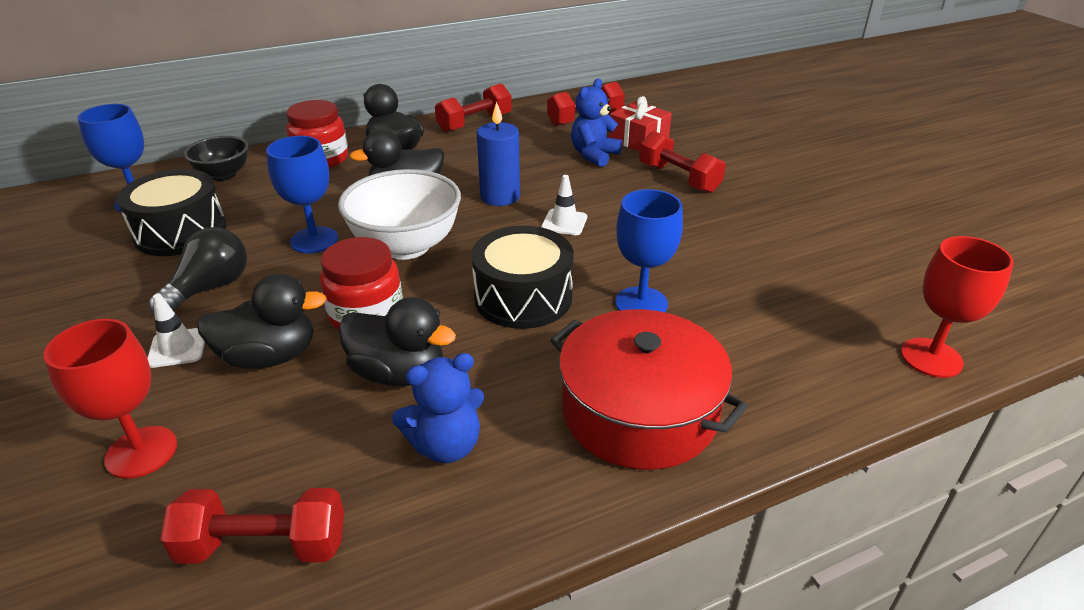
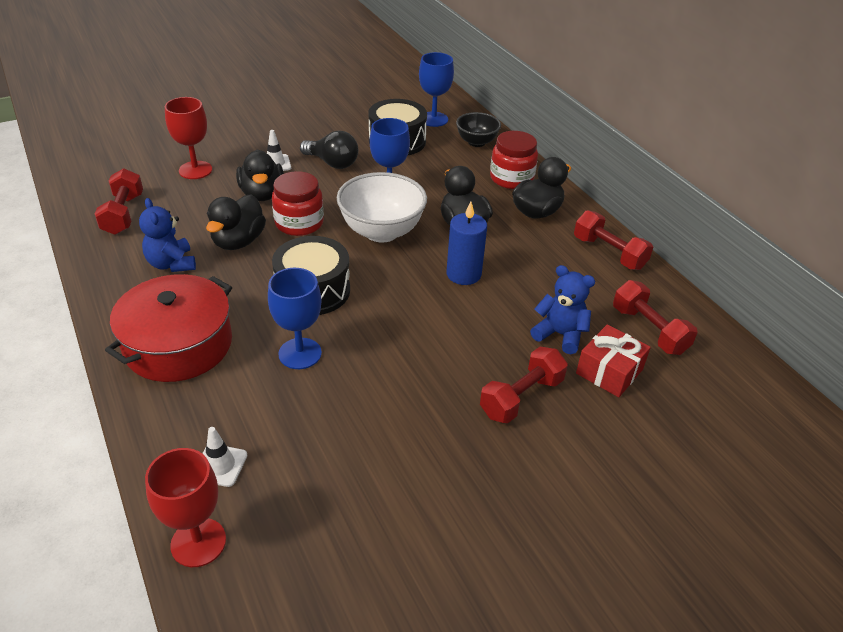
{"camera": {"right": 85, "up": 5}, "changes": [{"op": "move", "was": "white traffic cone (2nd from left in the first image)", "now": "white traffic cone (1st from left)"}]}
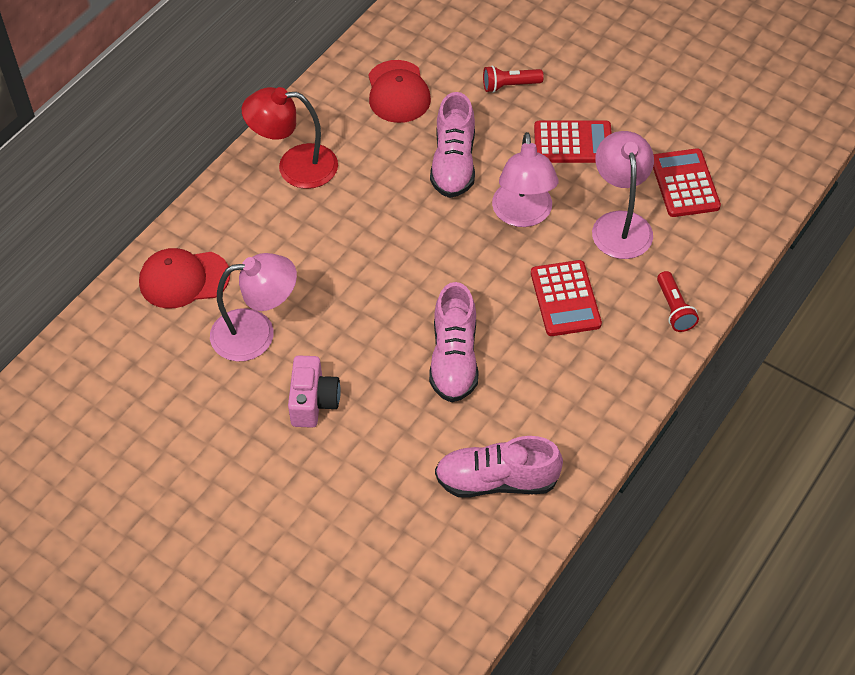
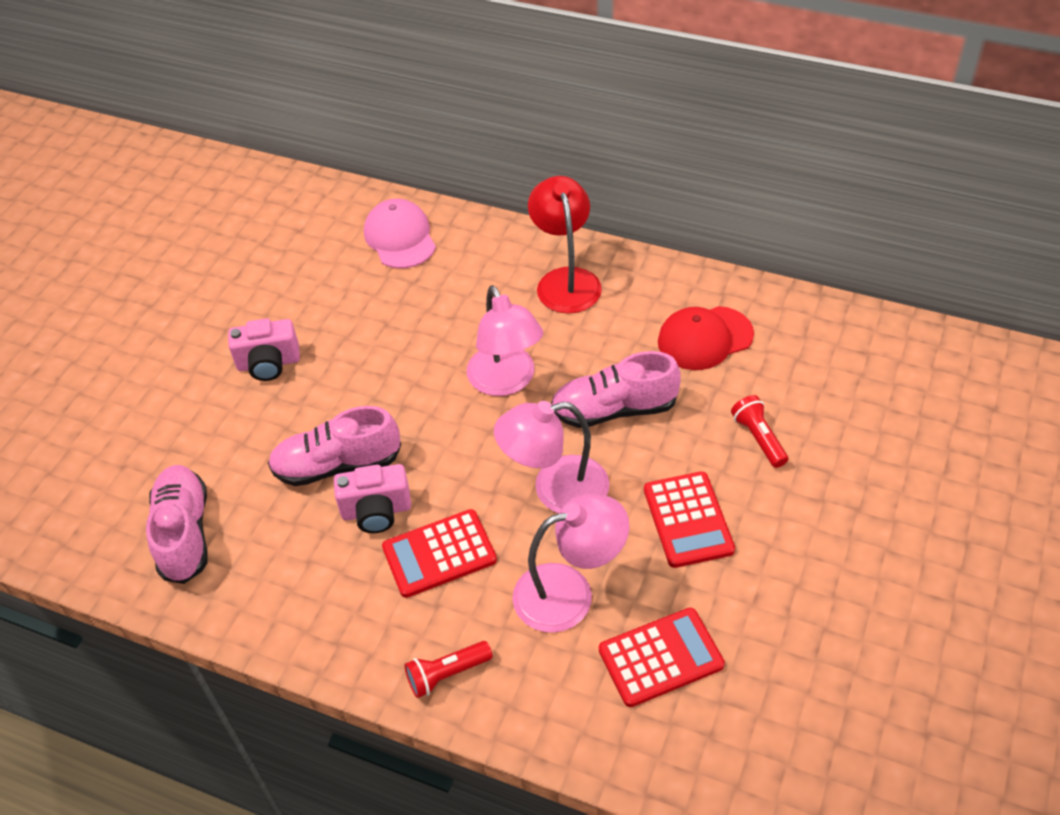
{"camera": {"right": 80, "up": -5}, "changes": [{"op": "insert", "now": "pink camera (2nd from left)"}, {"op": "recolor", "was": "red cap (1st from left)", "now": "pink cap"}, {"op": "move", "was": "pink lamp (1st from left)"}]}
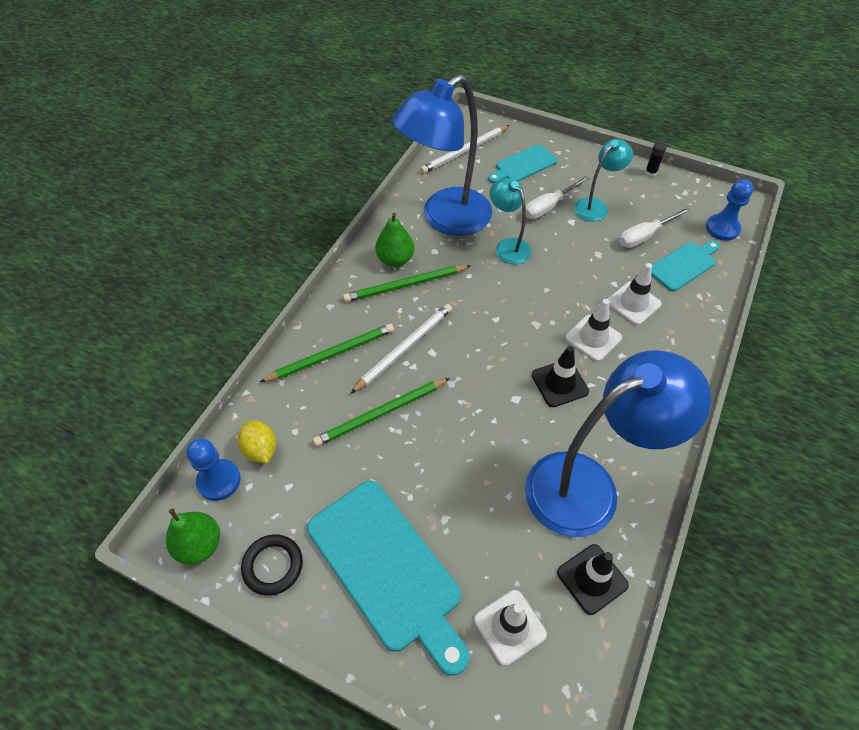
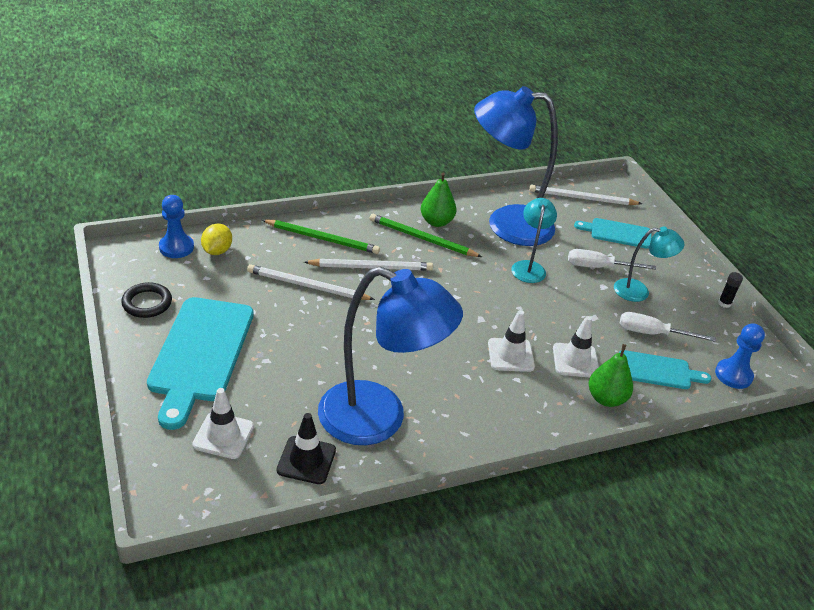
{"camera": {"right": 40, "up": -15}, "changes": [{"op": "recolor", "was": "green pencil (2nd from left)", "now": "white pencil (1st from left)"}, {"op": "move", "was": "green pear (1st from left in the first image)", "now": "green pear (2nd from left)"}, {"op": "delete", "was": "black traffic cone (1st from left)"}]}
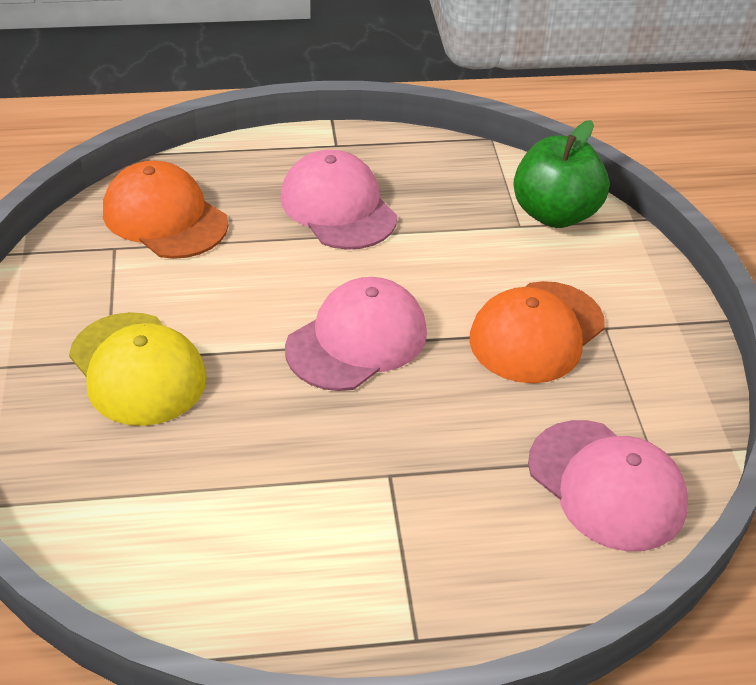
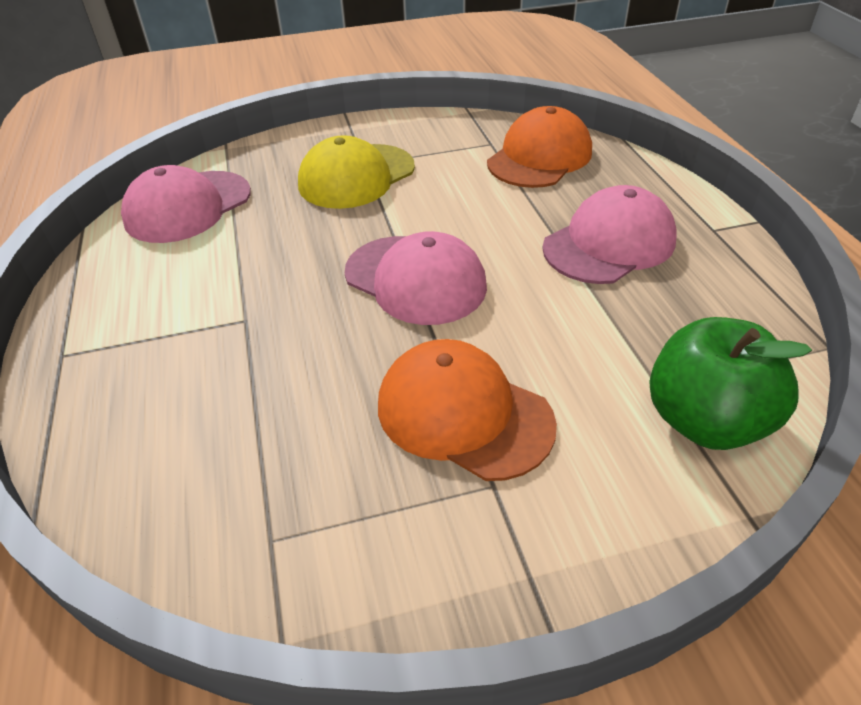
{"camera": {"right": 85, "up": 0}, "changes": [{"op": "move", "was": "pink cap (3rd from left in the first image)", "now": "pink cap (1st from left)"}]}
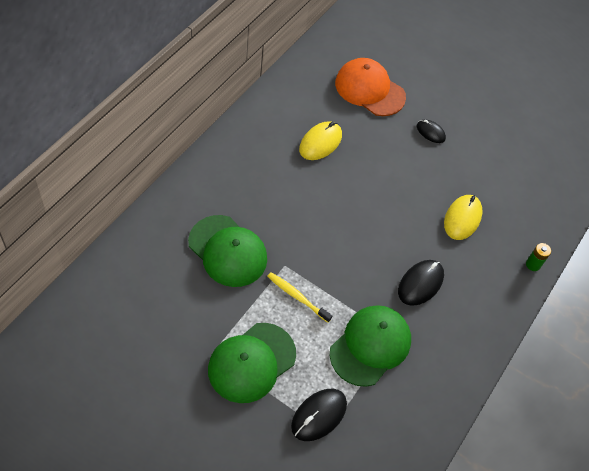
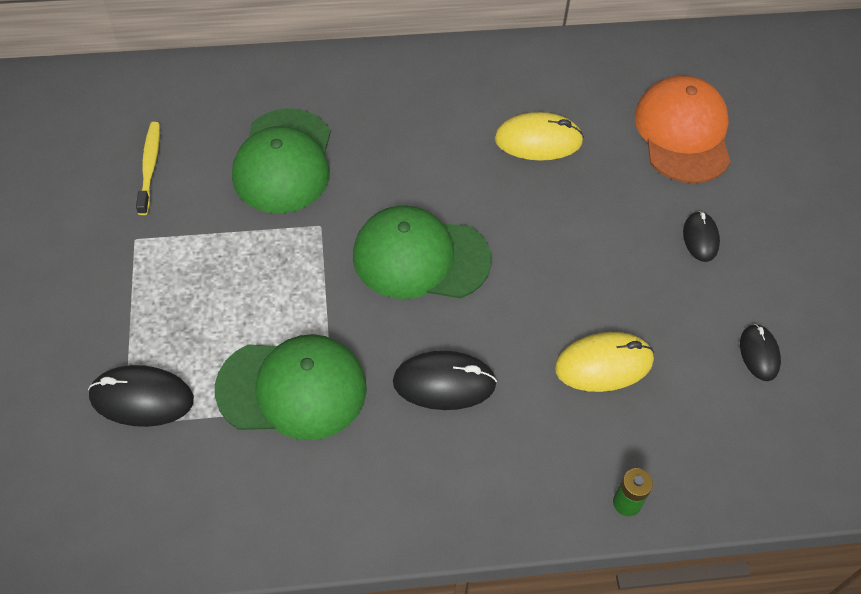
{"camera": {"right": 55, "up": 0}, "changes": [{"op": "move", "was": "yellow toothbrush"}, {"op": "move", "was": "green cap (2nd from left in the first image)", "now": "green cap (3rd from left)"}, {"op": "insert", "now": "black mouse (4th from left)"}]}
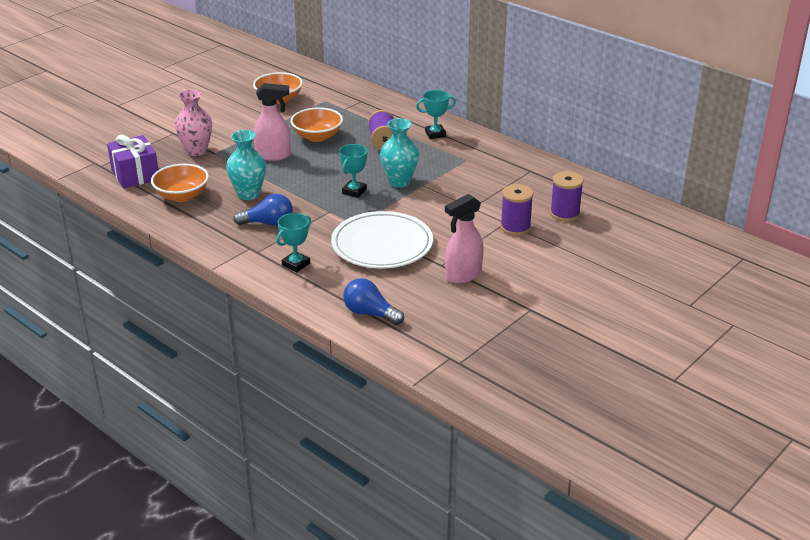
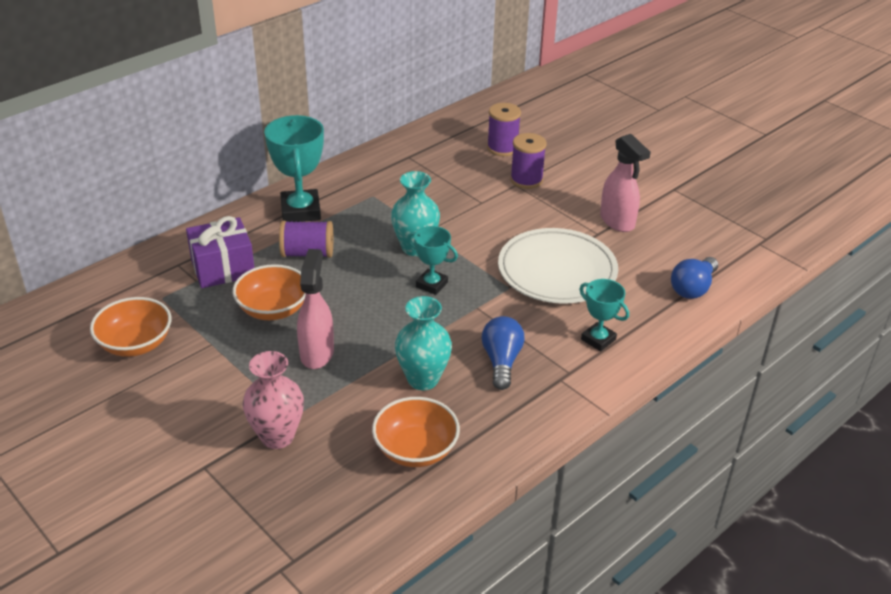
{"camera": {"right": -85, "up": 5}, "changes": [{"op": "move", "was": "purple gift"}, {"op": "resize", "was": "turquoise trophy (3rd from left in the first image)", "ratio": 1.7}]}
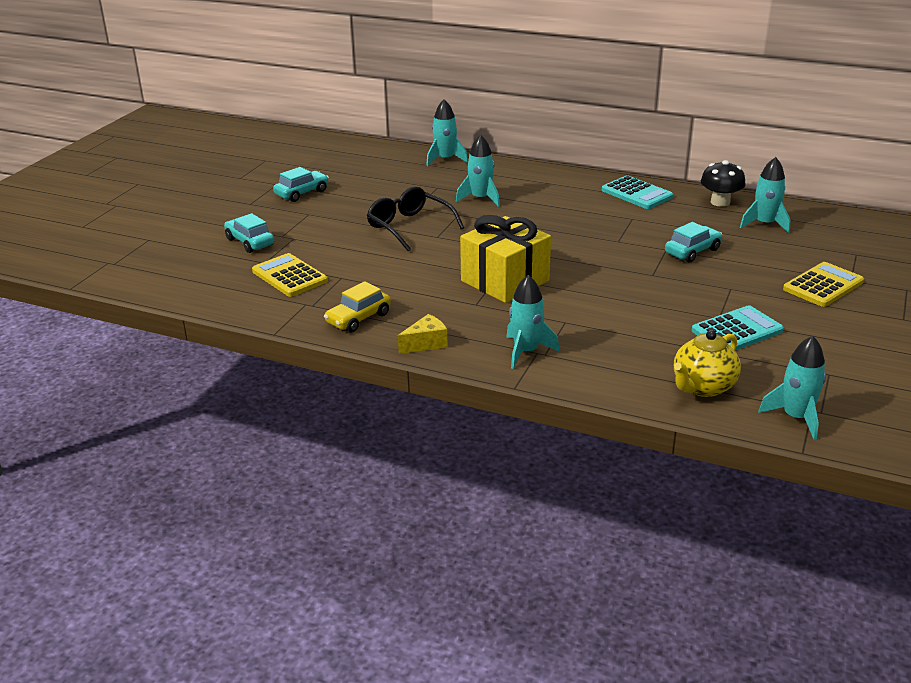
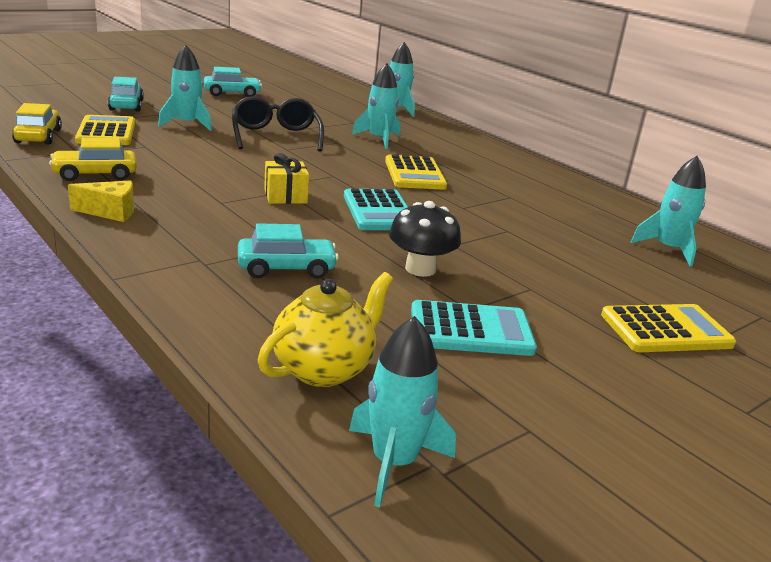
{"camera": {"right": 25, "up": -5}, "changes": [{"op": "insert", "now": "yellow car (1st from left)"}, {"op": "move", "was": "turquoise rocket (3rd from left in the first image)", "now": "turquoise rocket (1st from left)"}, {"op": "move", "was": "turquoise car (3rd from left)"}, {"op": "rotate", "was": "yellow teapot", "clockwise": 150}, {"op": "resize", "was": "yellow gift", "ratio": 0.49}, {"op": "move", "was": "turquoise calculator (1st from left)"}, {"op": "insert", "now": "yellow calculator (2nd from left)"}, {"op": "move", "was": "black mushroom"}]}
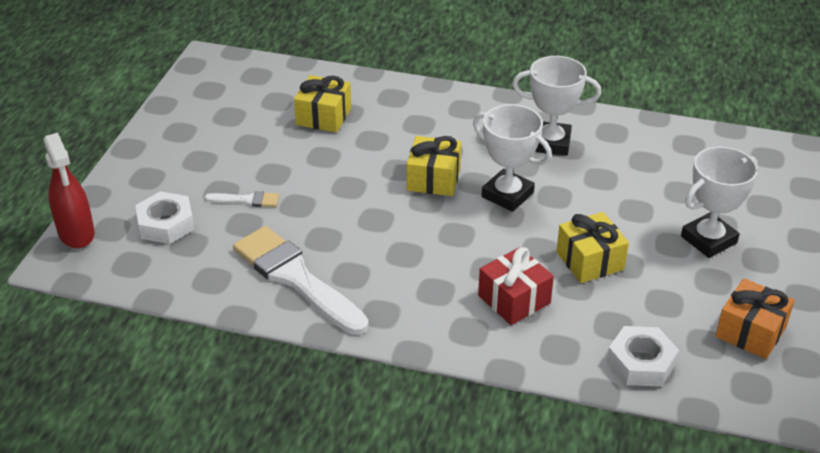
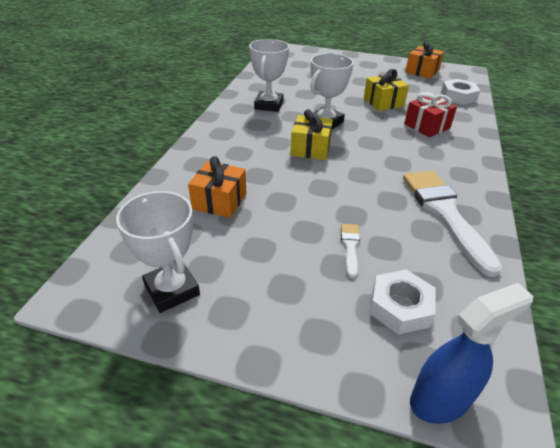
{"camera": {"right": -90, "up": 0}, "changes": [{"op": "move", "was": "white trophy (3rd from left in the first image)", "now": "white trophy (1st from left)"}, {"op": "recolor", "was": "yellow gift (1st from left)", "now": "orange gift (1st from left)"}, {"op": "rotate", "was": "white brush (2nd from left)", "clockwise": 120}, {"op": "recolor", "was": "red spray bottle", "now": "blue spray bottle"}]}
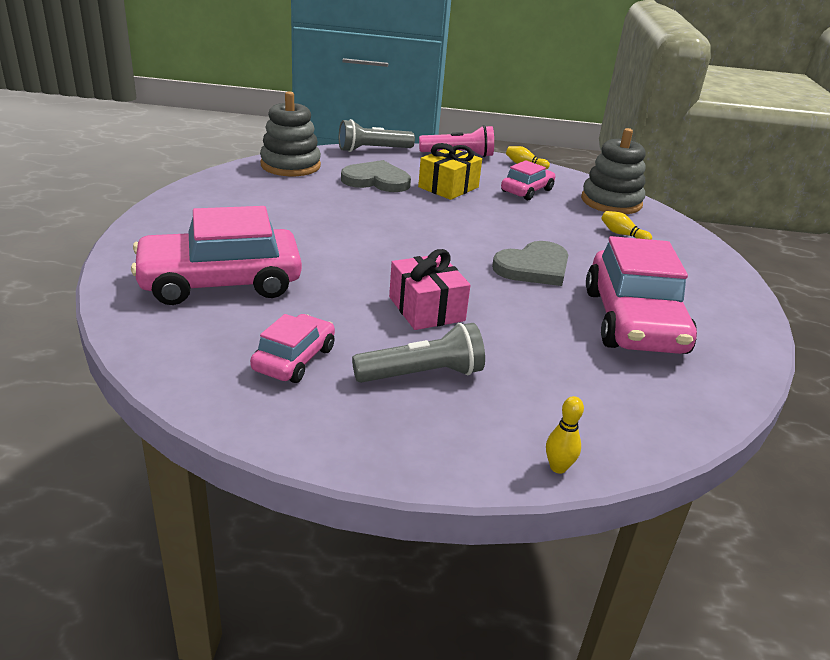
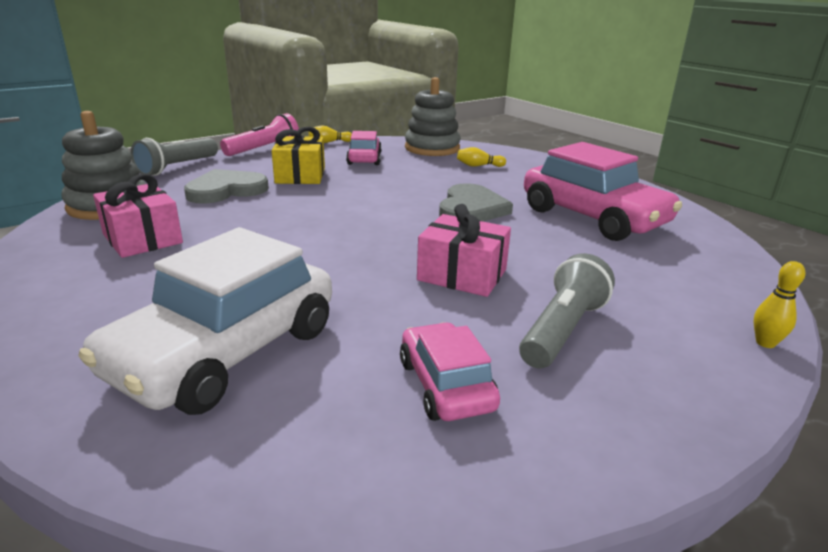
{"camera": {"right": -40, "up": -5}, "changes": [{"op": "recolor", "was": "pink car (1st from left)", "now": "white car"}, {"op": "insert", "now": "pink gift (1st from left)"}]}
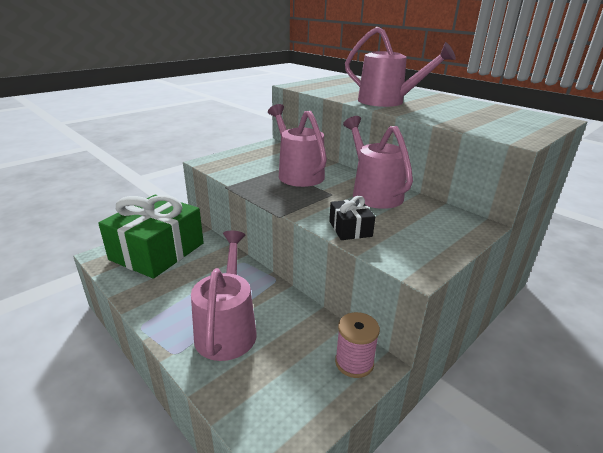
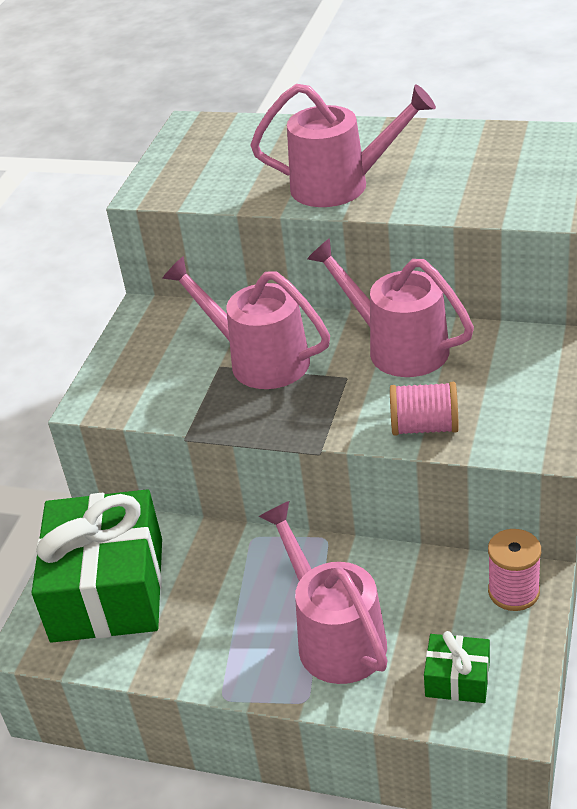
{"camera": {"right": -25, "up": 10}, "changes": [{"op": "replace", "was": "black gift", "now": "pink spool (1st from left)"}, {"op": "insert", "now": "green gift (2nd from left)"}]}
